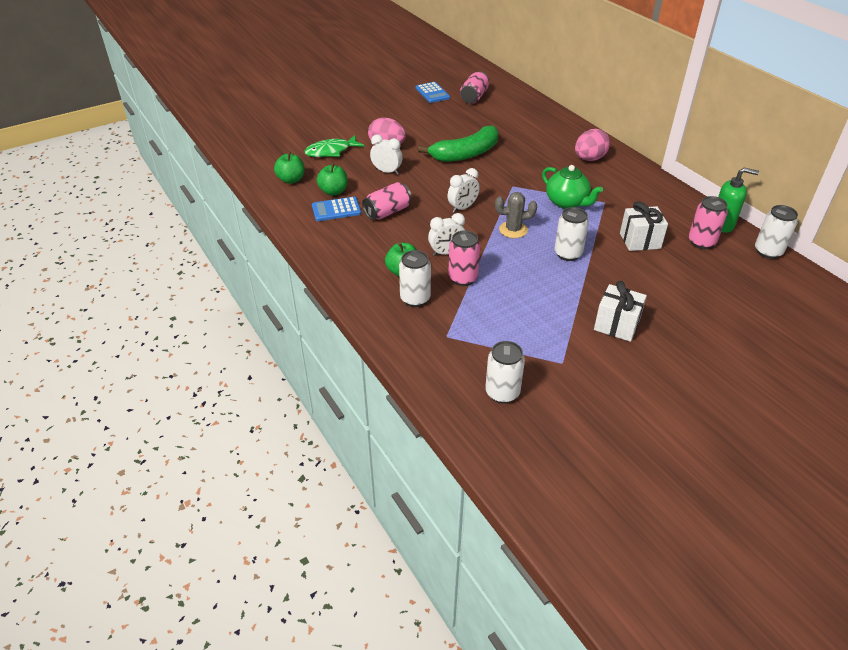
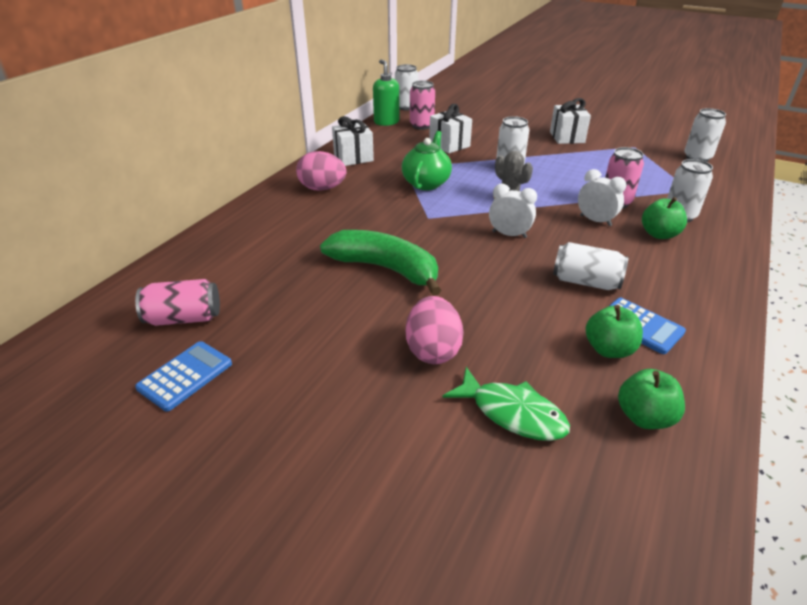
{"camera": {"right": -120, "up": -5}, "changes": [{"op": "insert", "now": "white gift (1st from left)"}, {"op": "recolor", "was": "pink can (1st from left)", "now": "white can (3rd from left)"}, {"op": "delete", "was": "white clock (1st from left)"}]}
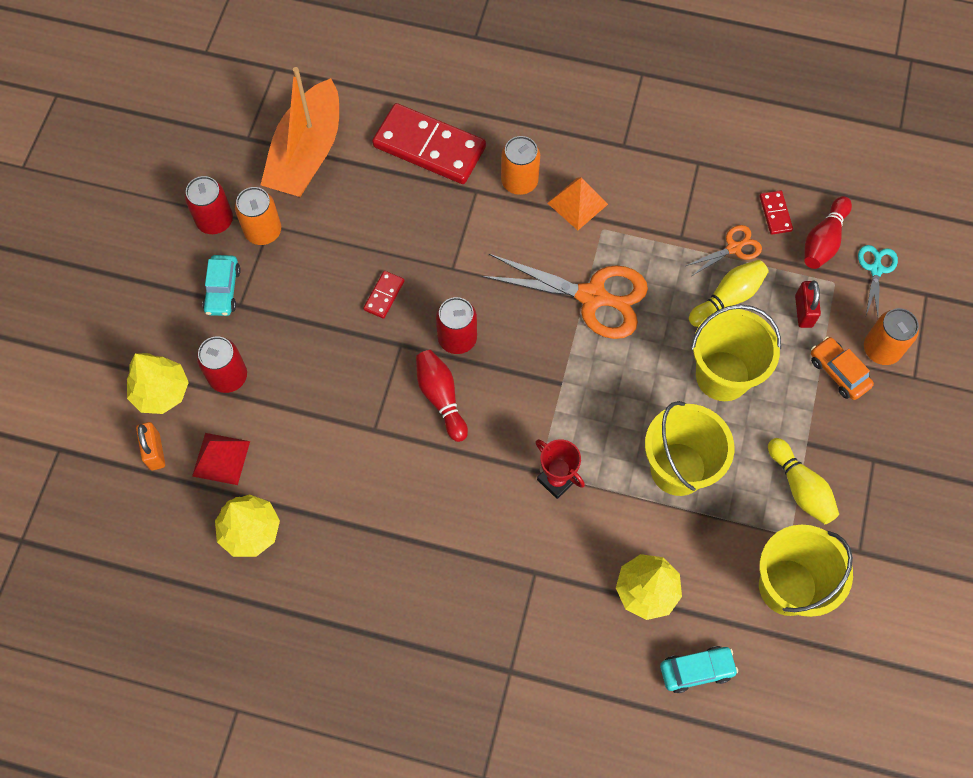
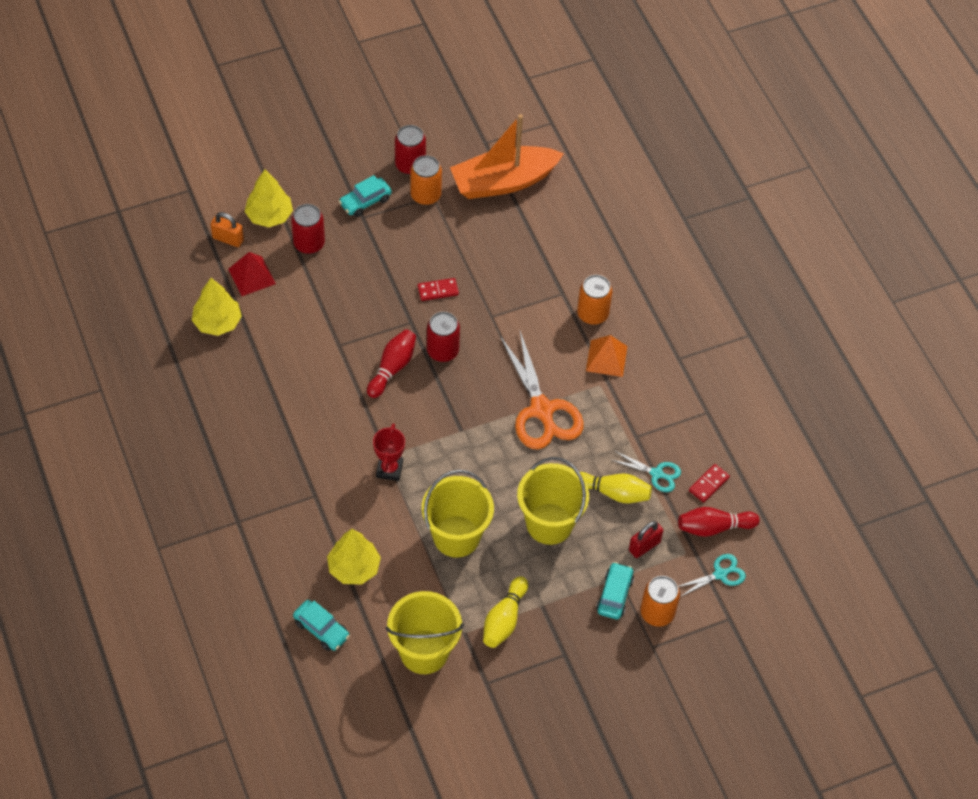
{"camera": {"right": 50, "up": -10}, "changes": [{"op": "rotate", "was": "orange padlock", "clockwise": 75}, {"op": "recolor", "was": "orange car", "now": "turquoise car (3rd from left)"}, {"op": "recolor", "was": "orange scissors (2nd from left)", "now": "turquoise scissors (1st from left)"}, {"op": "delete", "was": "red domino (2nd from left)"}]}
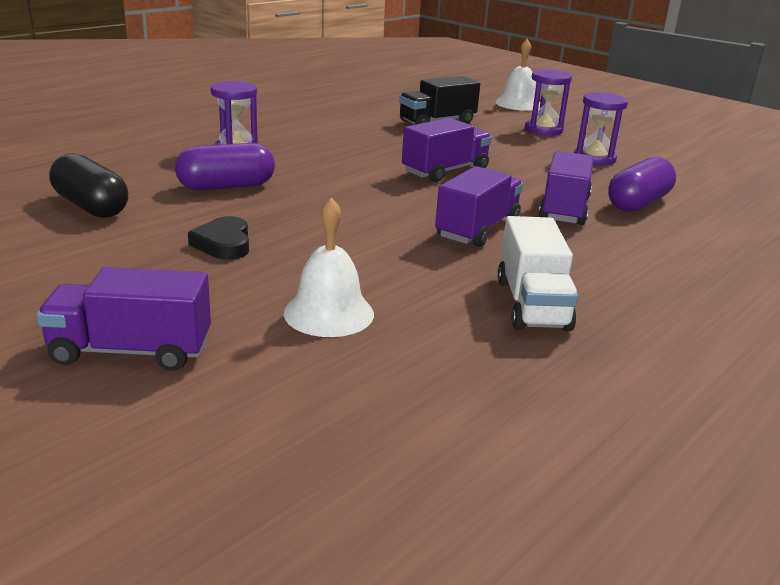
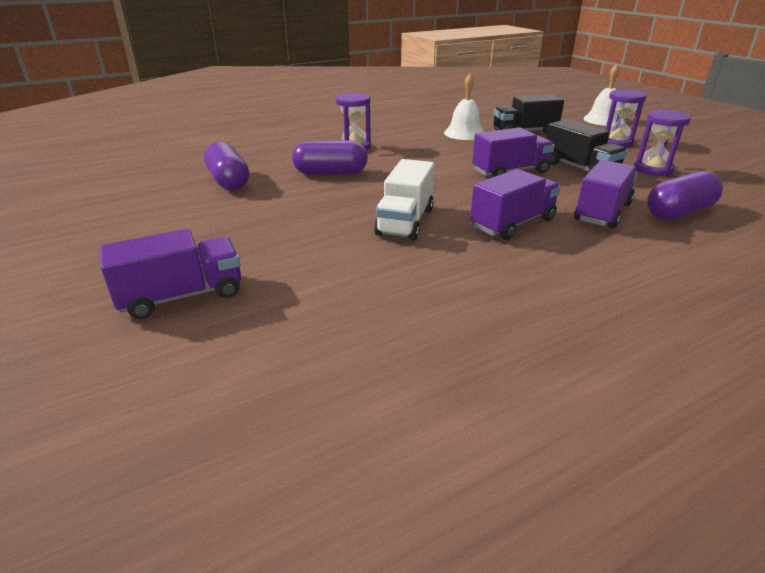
{"camera": {"right": 20, "up": 5}, "changes": [{"op": "rotate", "was": "purple truck (1st from left)", "clockwise": 135}, {"op": "recolor", "was": "black capsule", "now": "purple capsule (1st from left)"}, {"op": "move", "was": "white truck"}, {"op": "move", "was": "white bell (1st from left)"}, {"op": "insert", "now": "black truck (2nd from left)"}, {"op": "delete", "was": "black heart"}]}
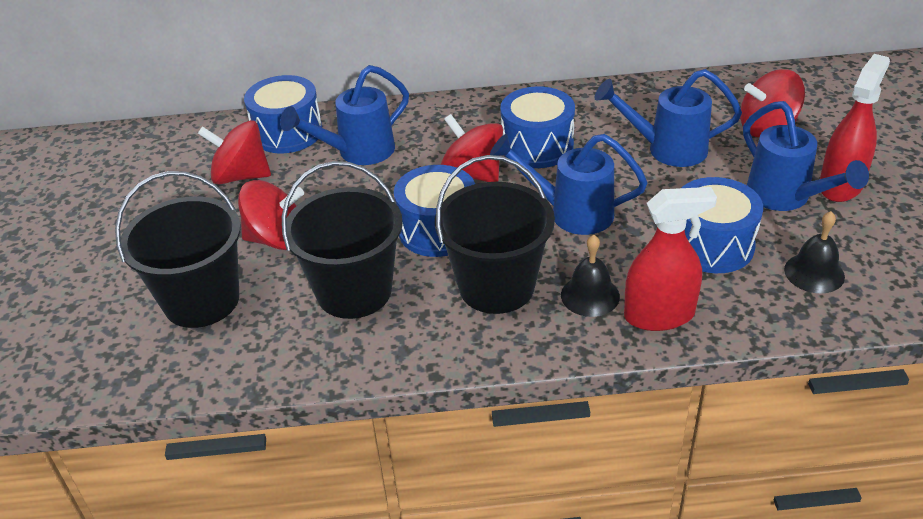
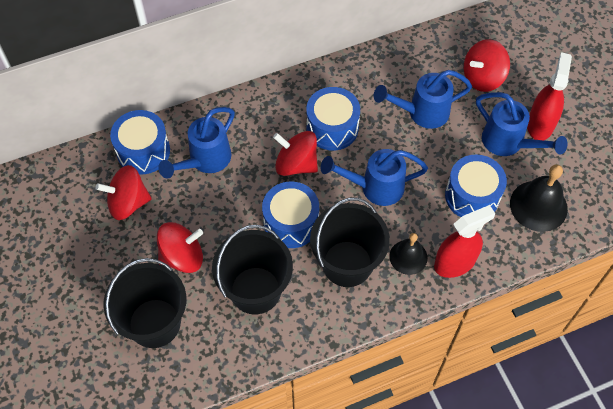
{"camera": {"right": -20, "up": 20}, "changes": [{"op": "resize", "was": "black bell (2nd from left)", "ratio": 1.55}]}
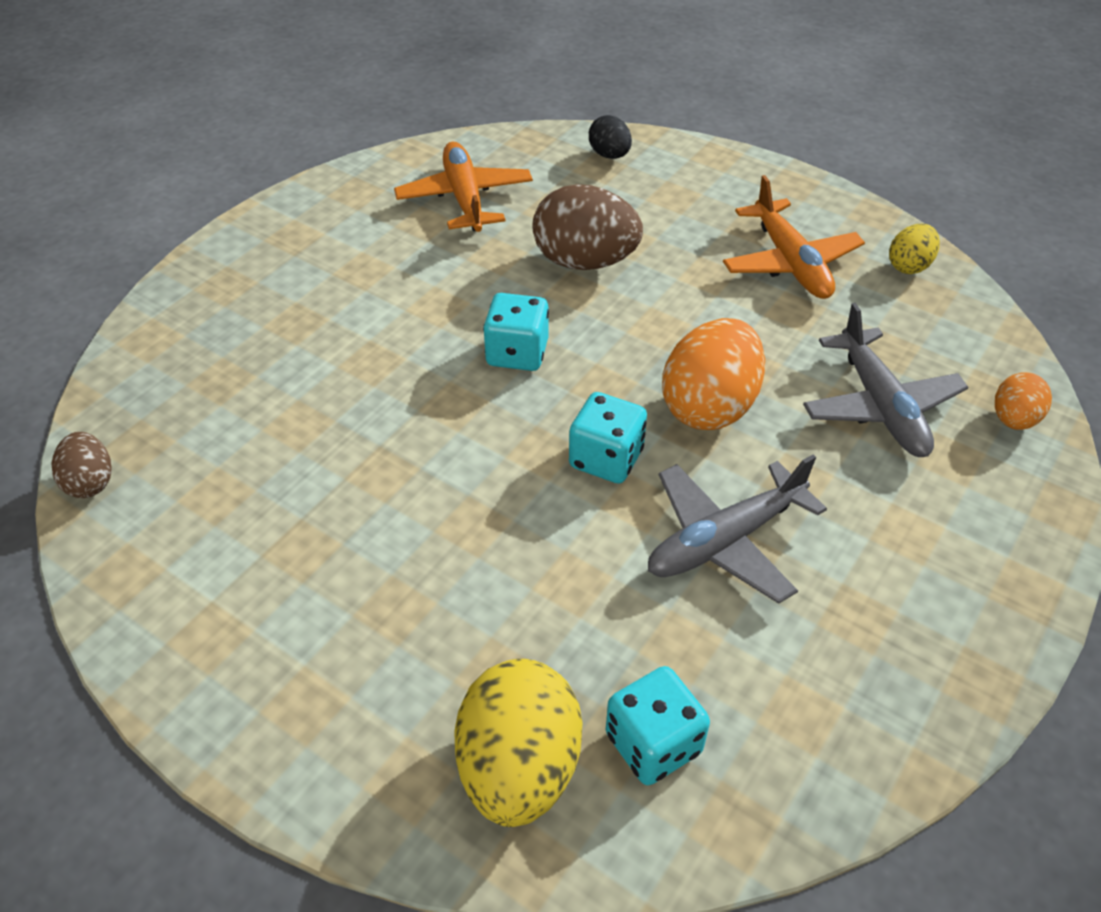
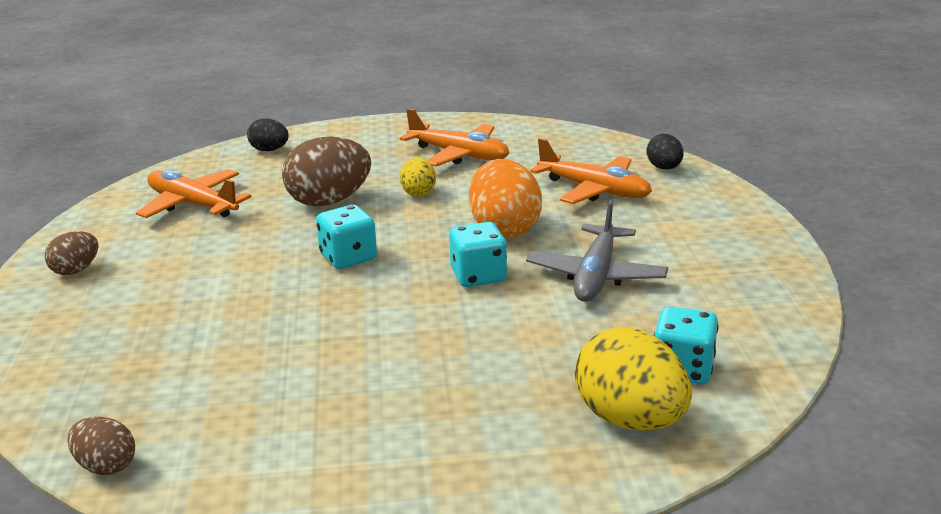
{"camera": {"right": -40, "up": -20}, "changes": [{"op": "insert", "now": "brown egg (1st from left)"}, {"op": "move", "was": "yellow egg (2nd from left in the first image)", "now": "yellow egg (1st from left)"}, {"op": "recolor", "was": "grey plane (2nd from left)", "now": "orange plane (3rd from left)"}, {"op": "recolor", "was": "orange egg (2nd from left)", "now": "black egg (2nd from left)"}]}
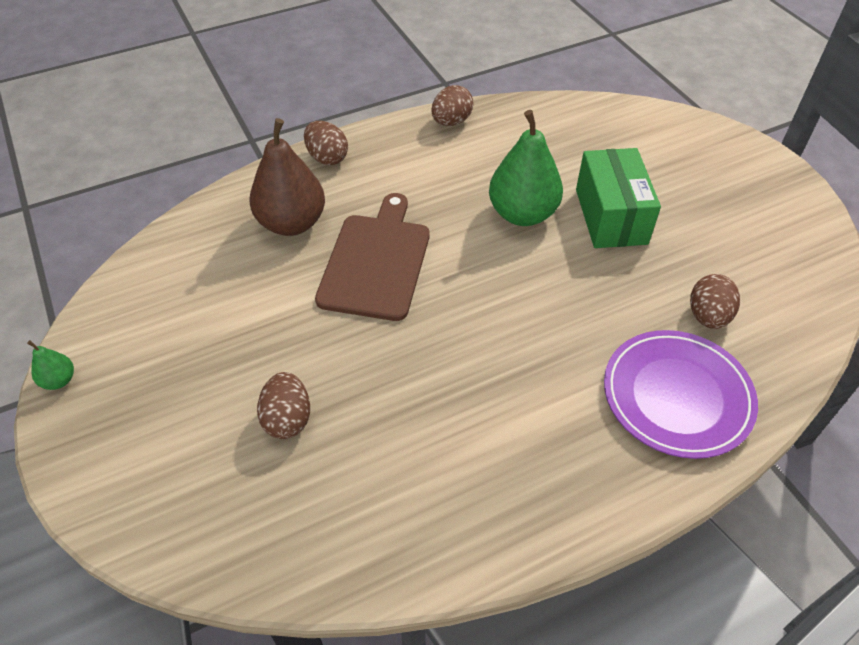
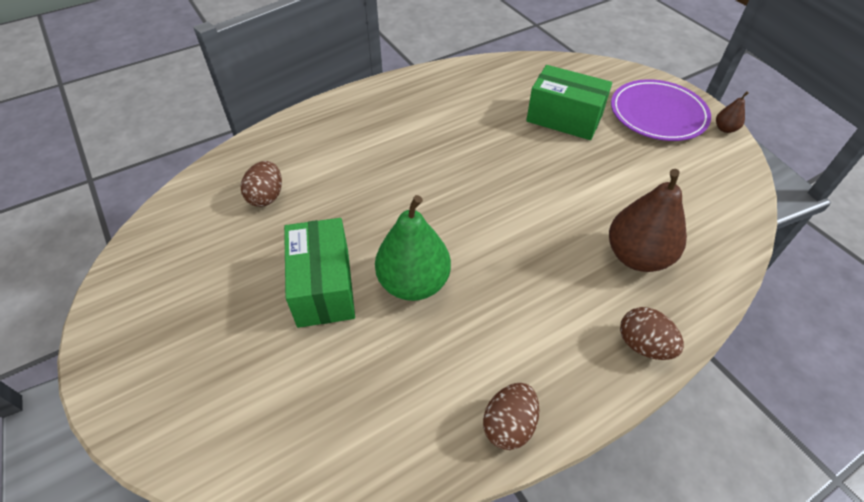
{"camera": {"right": 175, "up": 0}, "changes": [{"op": "replace", "was": "brown egg (1st from left)", "now": "green box (2nd from left)"}, {"op": "move", "was": "purple plate"}, {"op": "recolor", "was": "green pear (1st from left)", "now": "brown pear (2nd from left)"}, {"op": "delete", "was": "brown cutting board"}]}
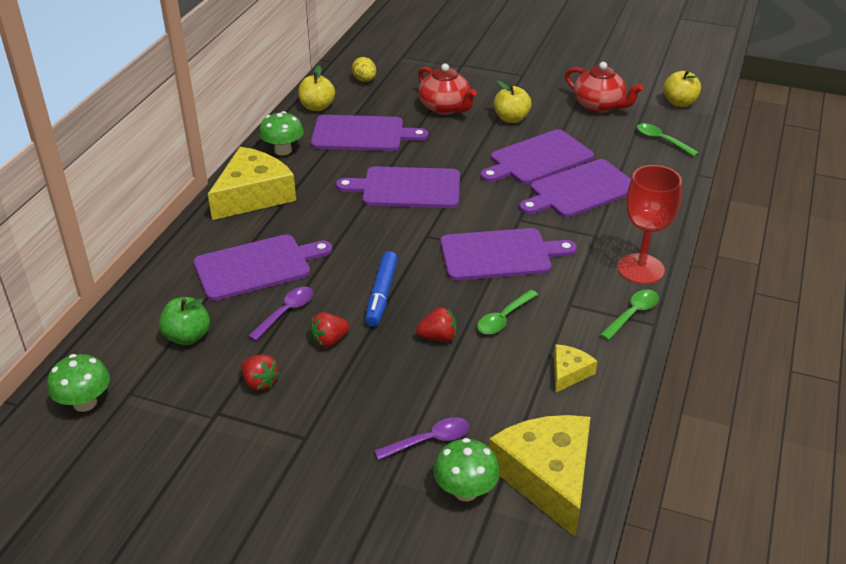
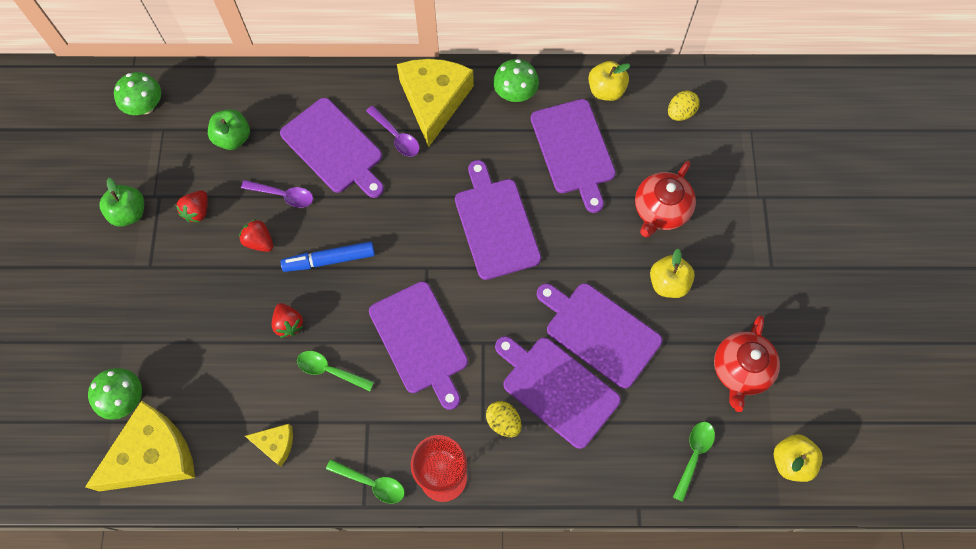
{"camera": {"right": 70, "up": 30}, "changes": [{"op": "insert", "now": "green apple (1st from left)"}, {"op": "move", "was": "purple spoon (2nd from left)"}, {"op": "rotate", "was": "yellow cheese (1st from left in the first image)", "clockwise": -105}, {"op": "insert", "now": "yellow egg (1st from left)"}]}
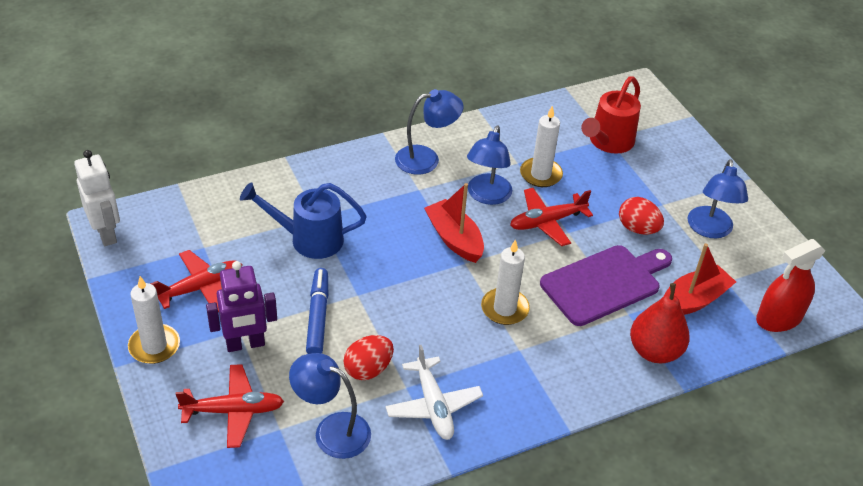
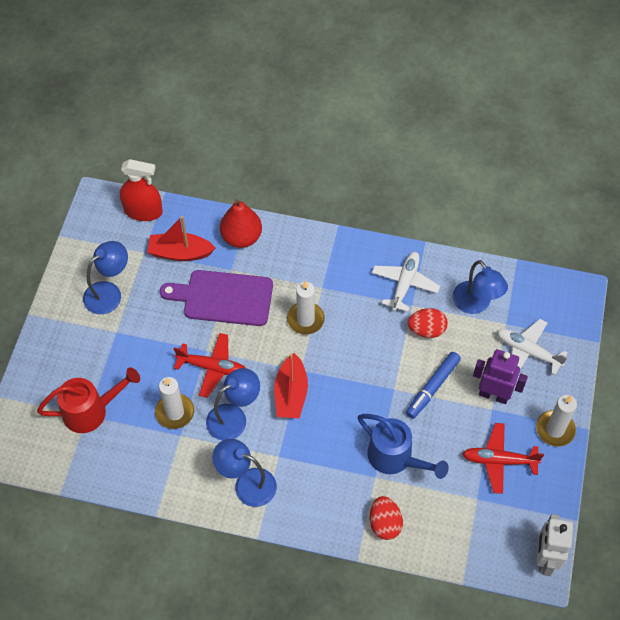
{"camera": {"right": -140, "up": 15}, "changes": [{"op": "move", "was": "red egg (2nd from left in the first image)", "now": "red egg (1st from left)"}, {"op": "recolor", "was": "red plane (2nd from left)", "now": "white plane (2nd from left)"}]}
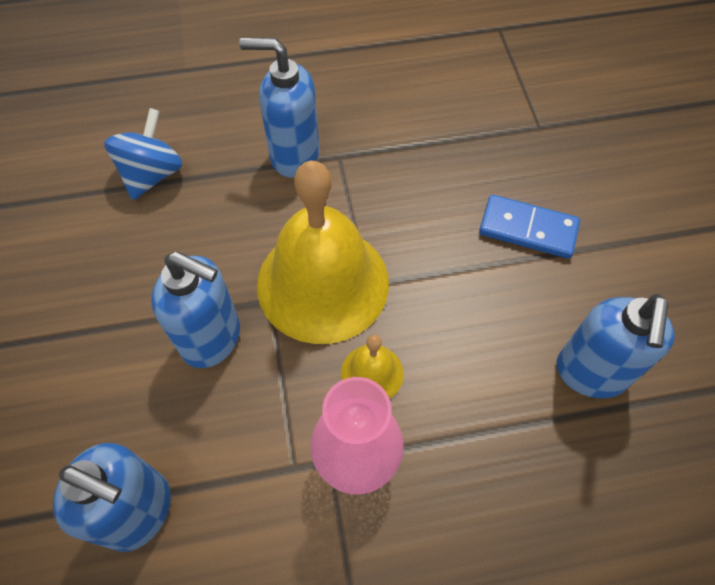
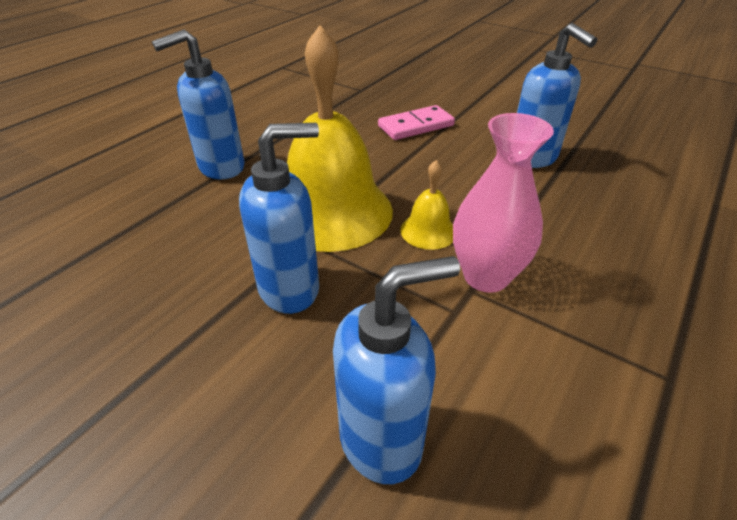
{"camera": {"right": -45, "up": -20}, "changes": [{"op": "recolor", "was": "blue domino", "now": "pink domino"}, {"op": "delete", "was": "blue spinning top"}]}
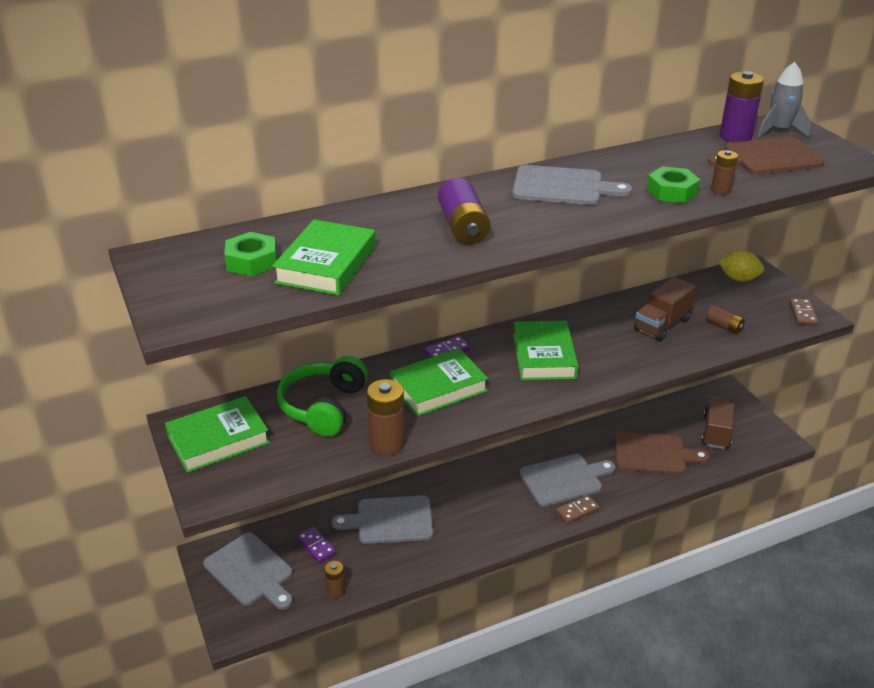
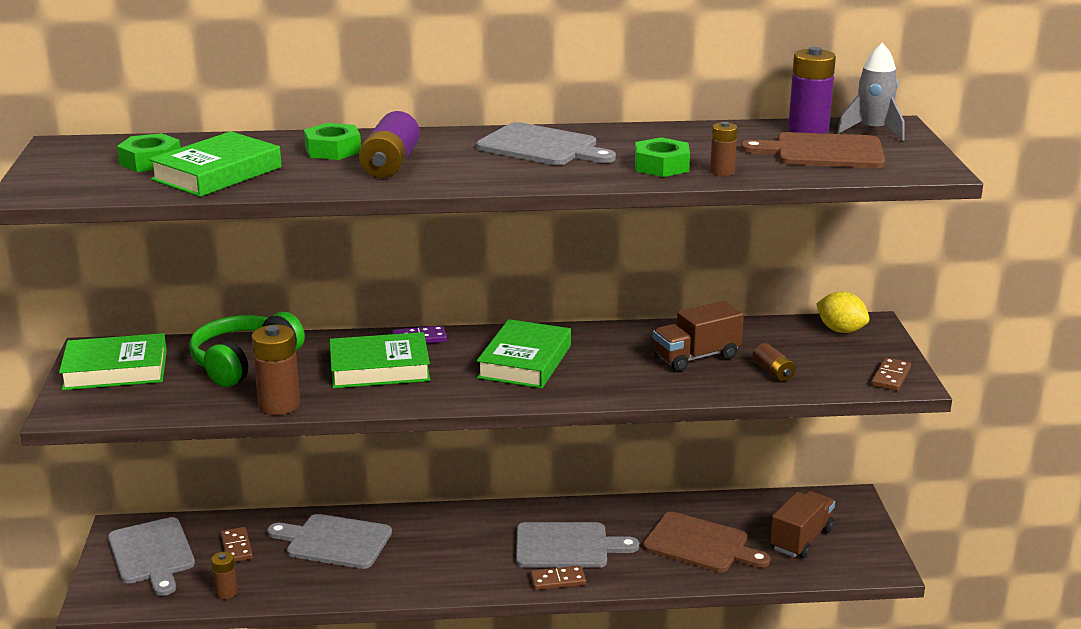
{"camera": {"right": 20, "up": -10}, "changes": [{"op": "recolor", "was": "purple domino (1st from left)", "now": "brown domino (1st from left)"}, {"op": "insert", "now": "green nut (2nd from left)"}]}
